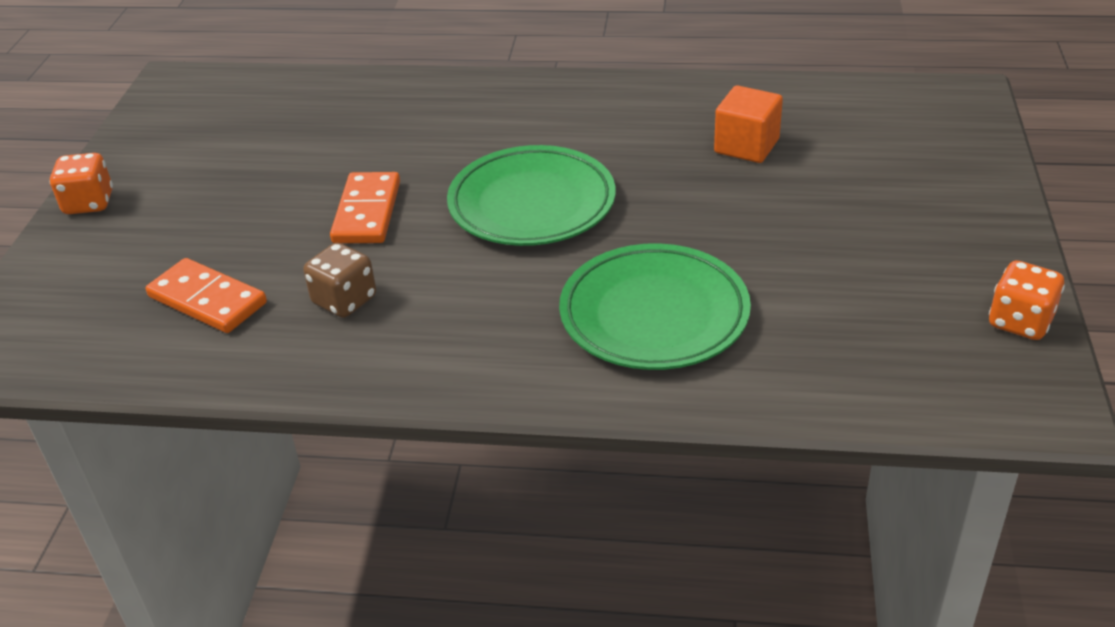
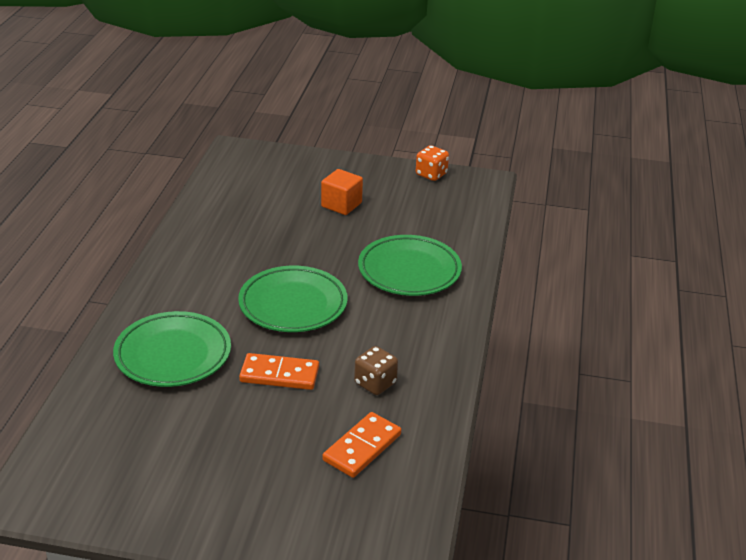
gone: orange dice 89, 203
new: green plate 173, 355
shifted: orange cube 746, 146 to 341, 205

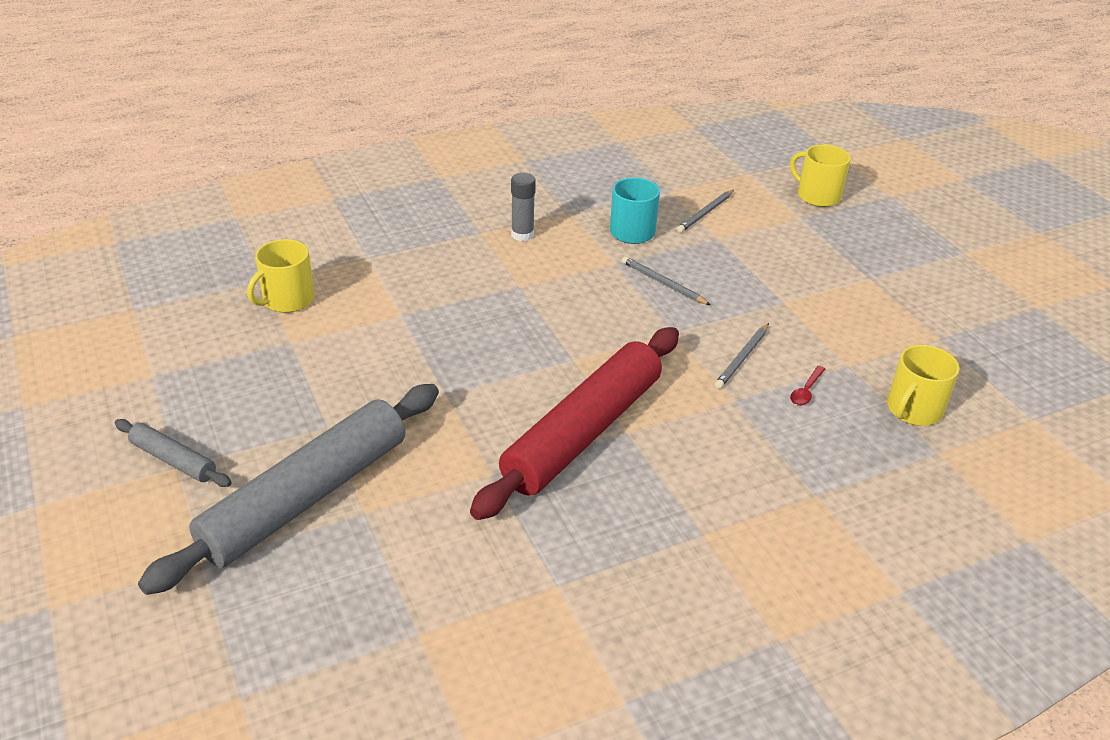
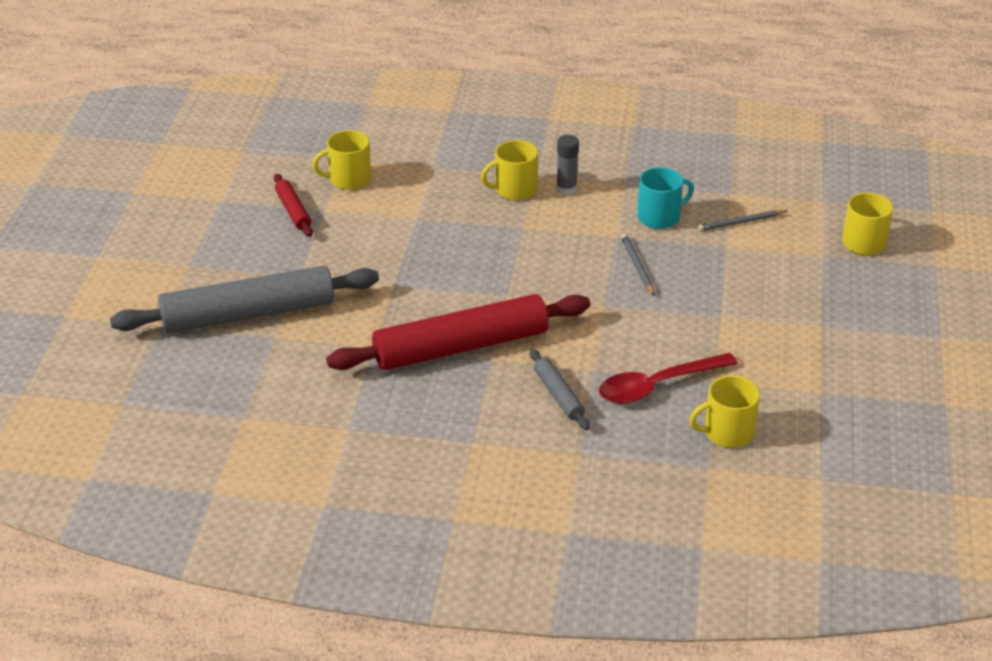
gone: grey pencil 742, 358
new: red rolling pin 293, 211; yellow mug 514, 189
shifted: grey rolling pin 173, 460 to 558, 395
scaled: red spoon 806, 391 = 657, 386 x2.38

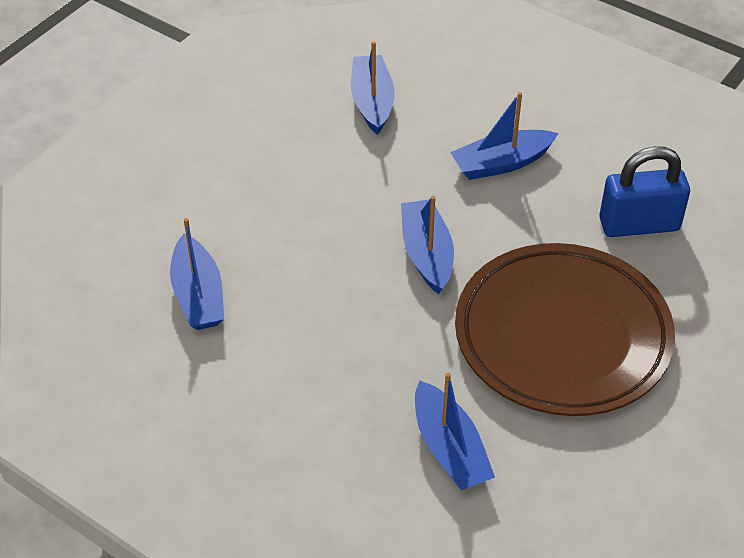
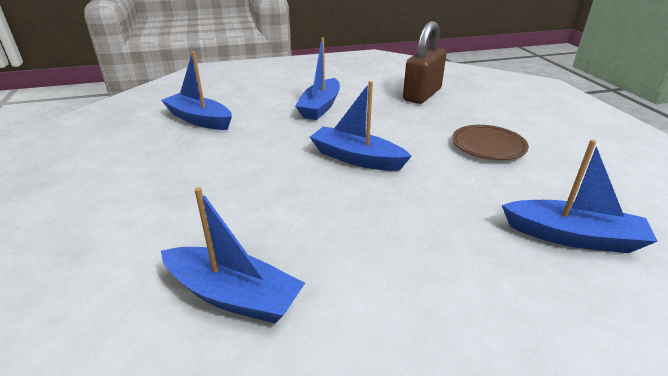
repainted: blue padlock 639, 224 to brown padlock 422, 95
scaled: brown plate 562, 336 = 488, 146 x0.43

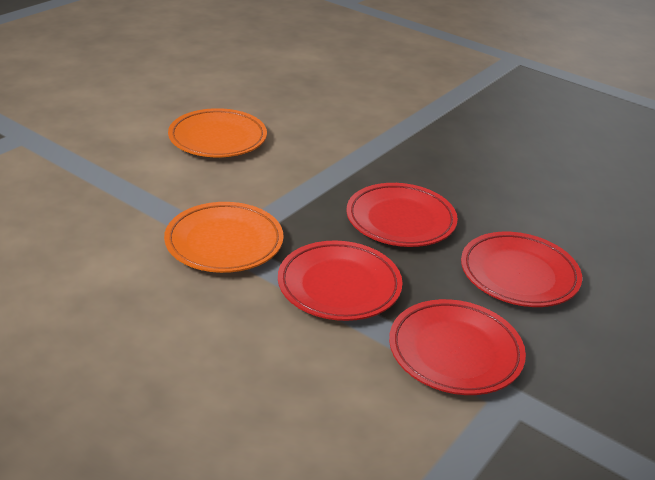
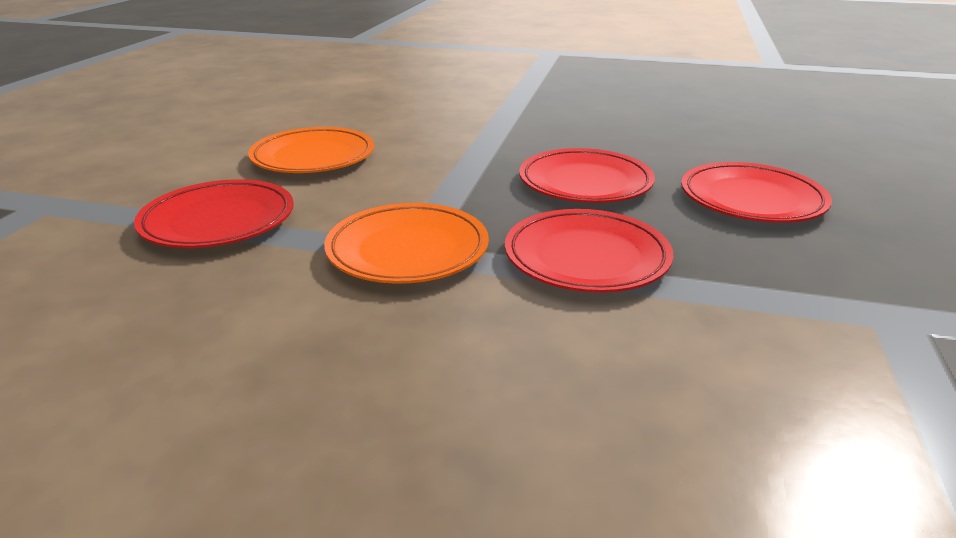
shifted: red plate 455, 352 to 218, 221

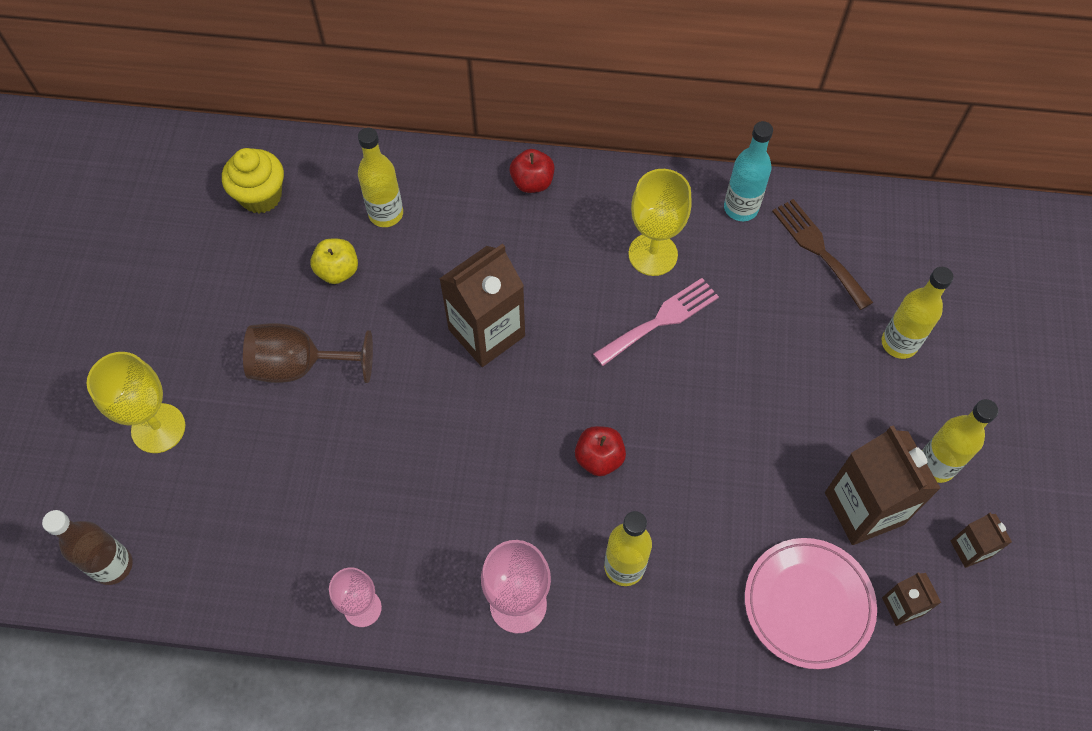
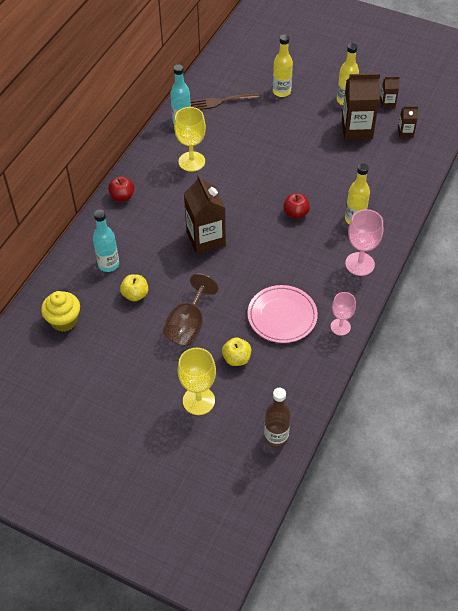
gone: pink fork 661, 320
new: yellow apple 236, 358
shifted: pink plate 808, 604 to 282, 316
repainted: yellow bottle 386, 214 to turquoise bottle 108, 264

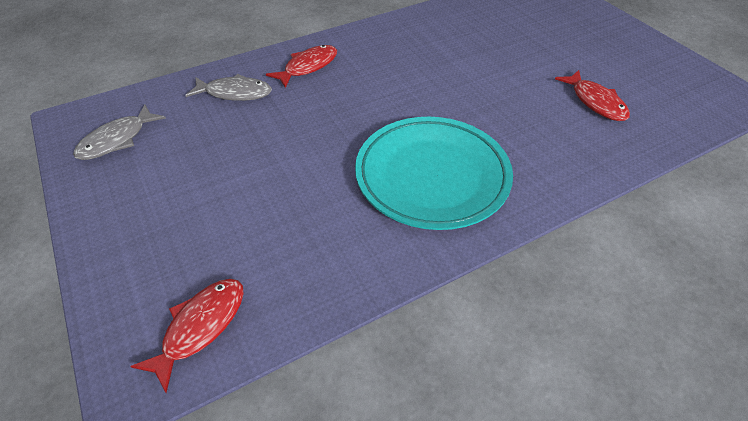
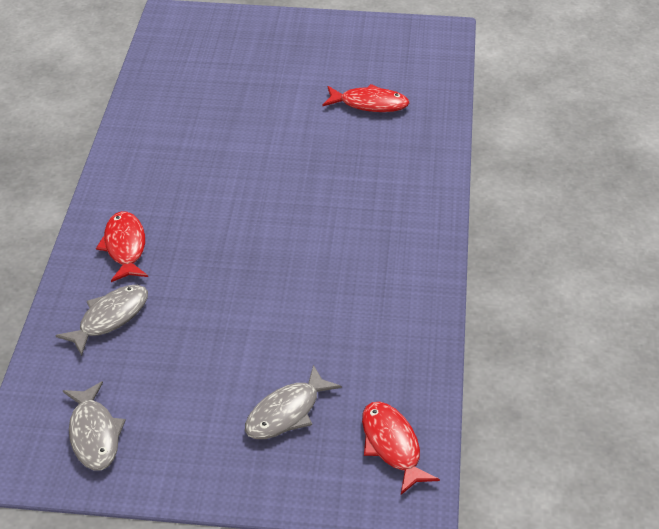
gone: turquoise plate 432, 176
new: grey fish 287, 412

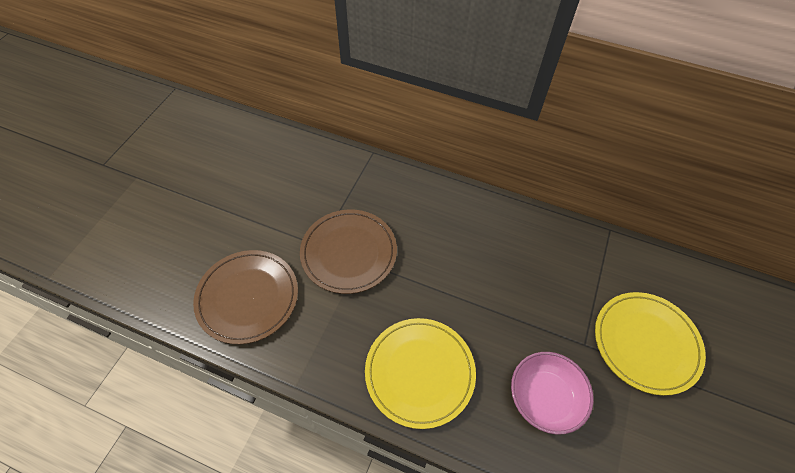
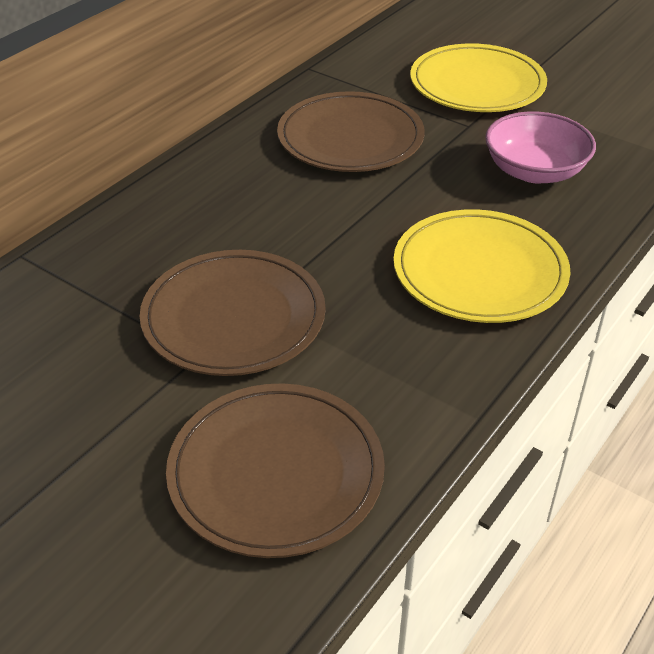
new: brown plate 350, 138

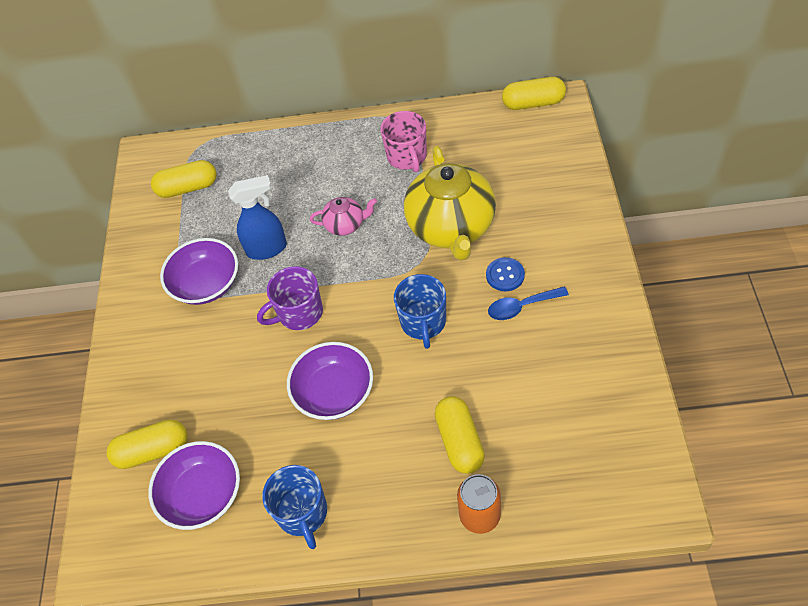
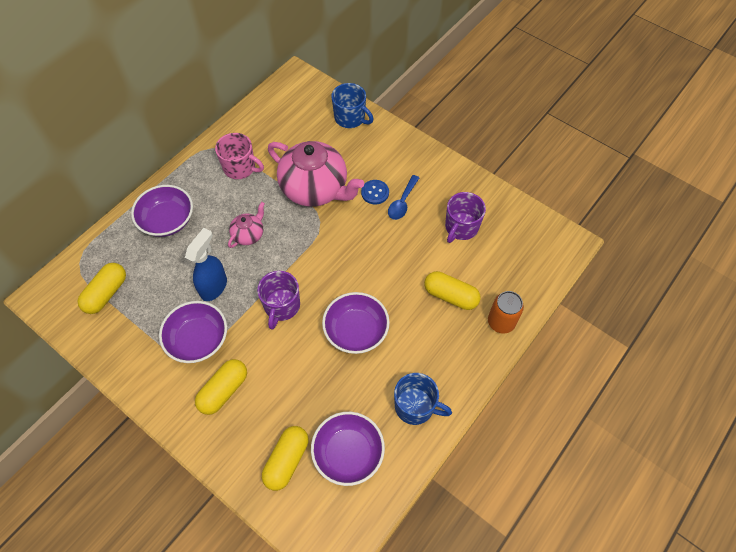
new: purple bowl 167, 220; purple mug 461, 227
shifted: blue mug 423, 322 to 350, 118; yellow capsule 533, 103 to 224, 390
repainted: yellow teapot 451, 227 to pink teapot 315, 189

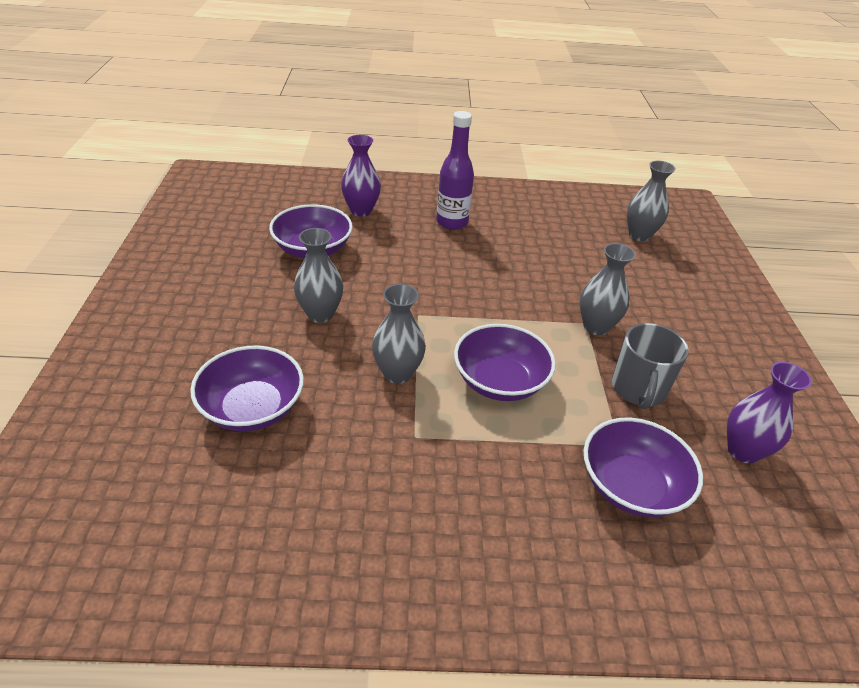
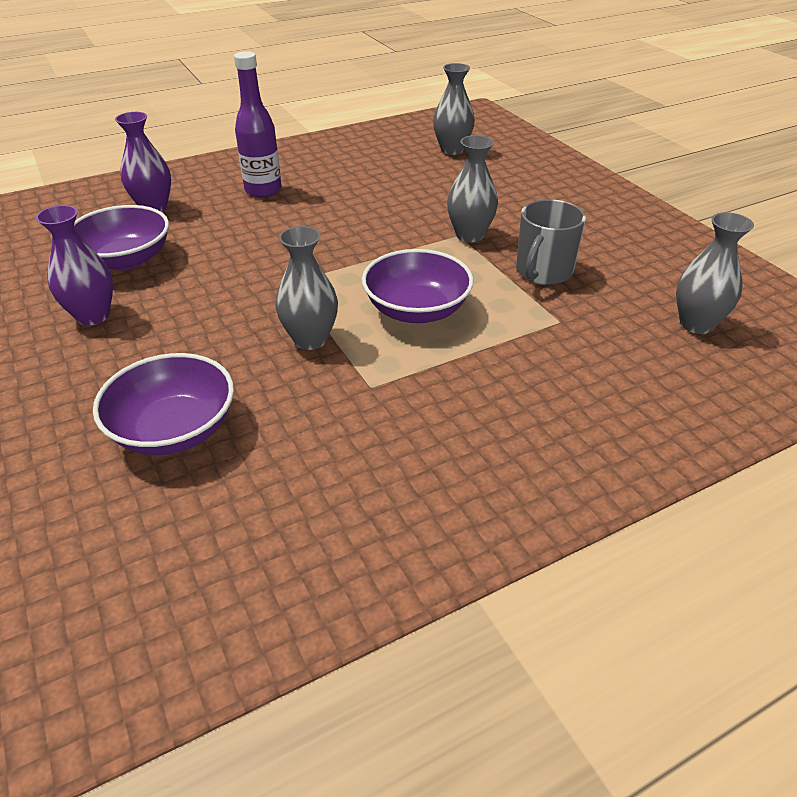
gone: purple bowl 631, 486
shifted: grey vase 320, 314 to 696, 324; purple vase 743, 451 to 93, 315
rotated: grey mug 638, 389 = 543, 272 45 degrees clockwise

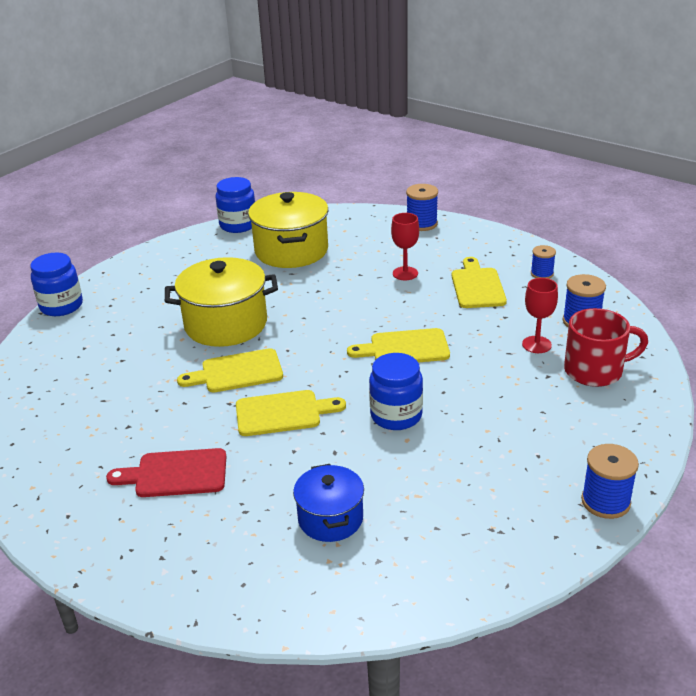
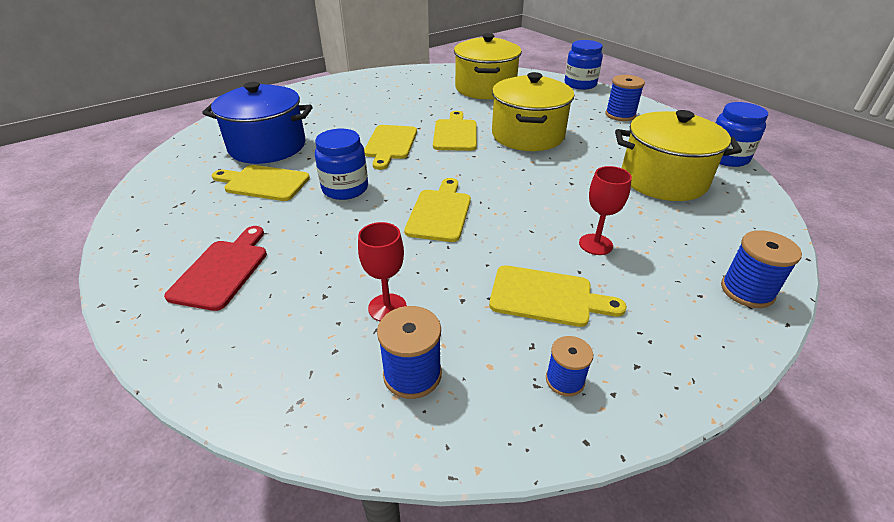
gone: red mug 595, 371
new: yellow cutting board 263, 183; yellow pot 485, 88
shifted: red cutting board 176, 474 to 222, 270; blue spool 605, 501 to 620, 115
scaled: blue pot 330, 518 = 267, 146 x1.67

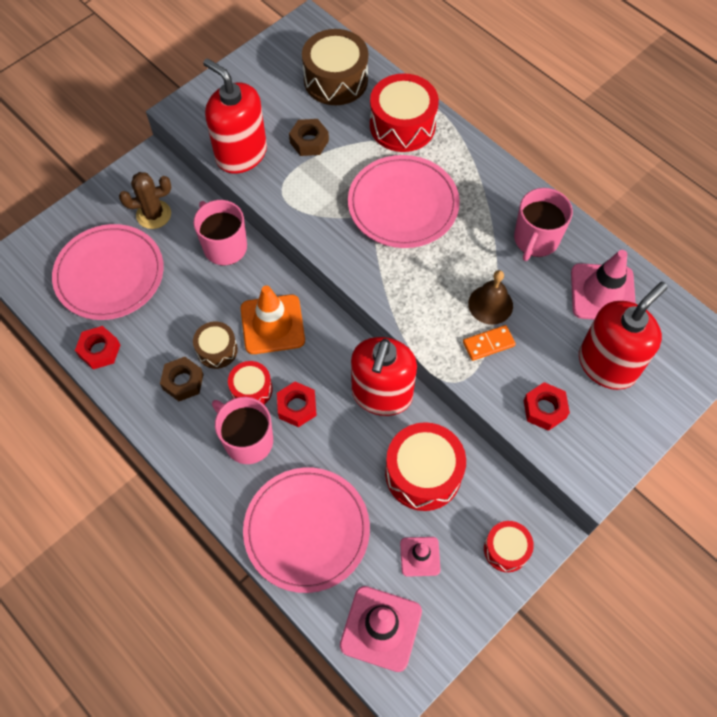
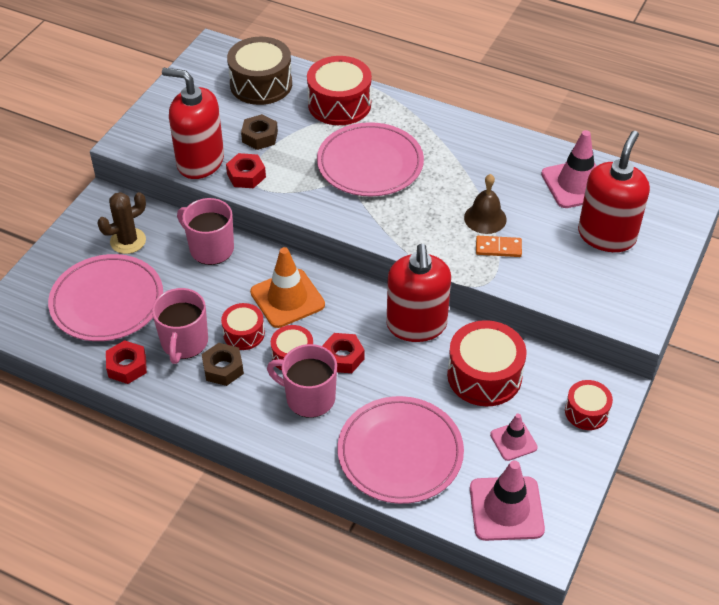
shifted: pink mug 535, 240 to 184, 343; red nut 544, 409 to 246, 175
repainted: brown drum 217, 350 to red drum 244, 333
rotated: orange domino 488, 344 = 498, 248 45 degrees clockwise

